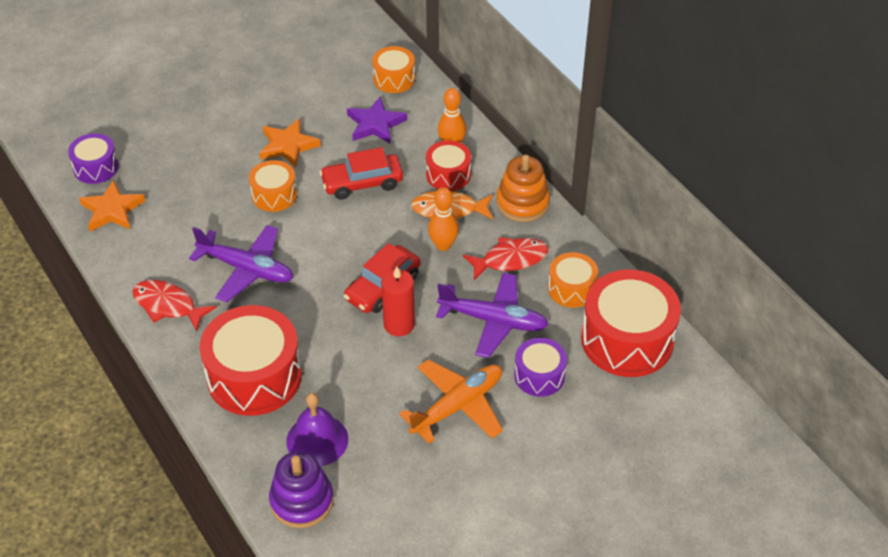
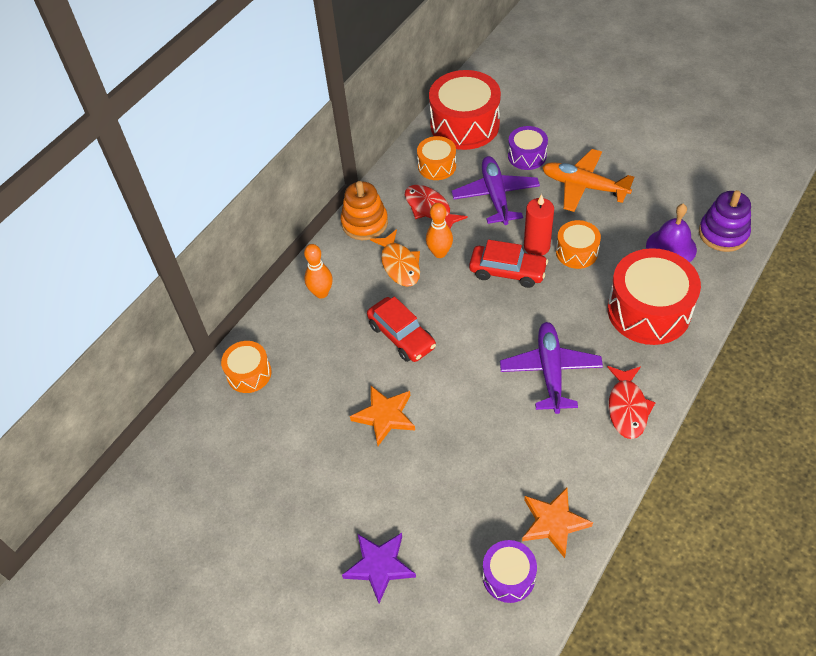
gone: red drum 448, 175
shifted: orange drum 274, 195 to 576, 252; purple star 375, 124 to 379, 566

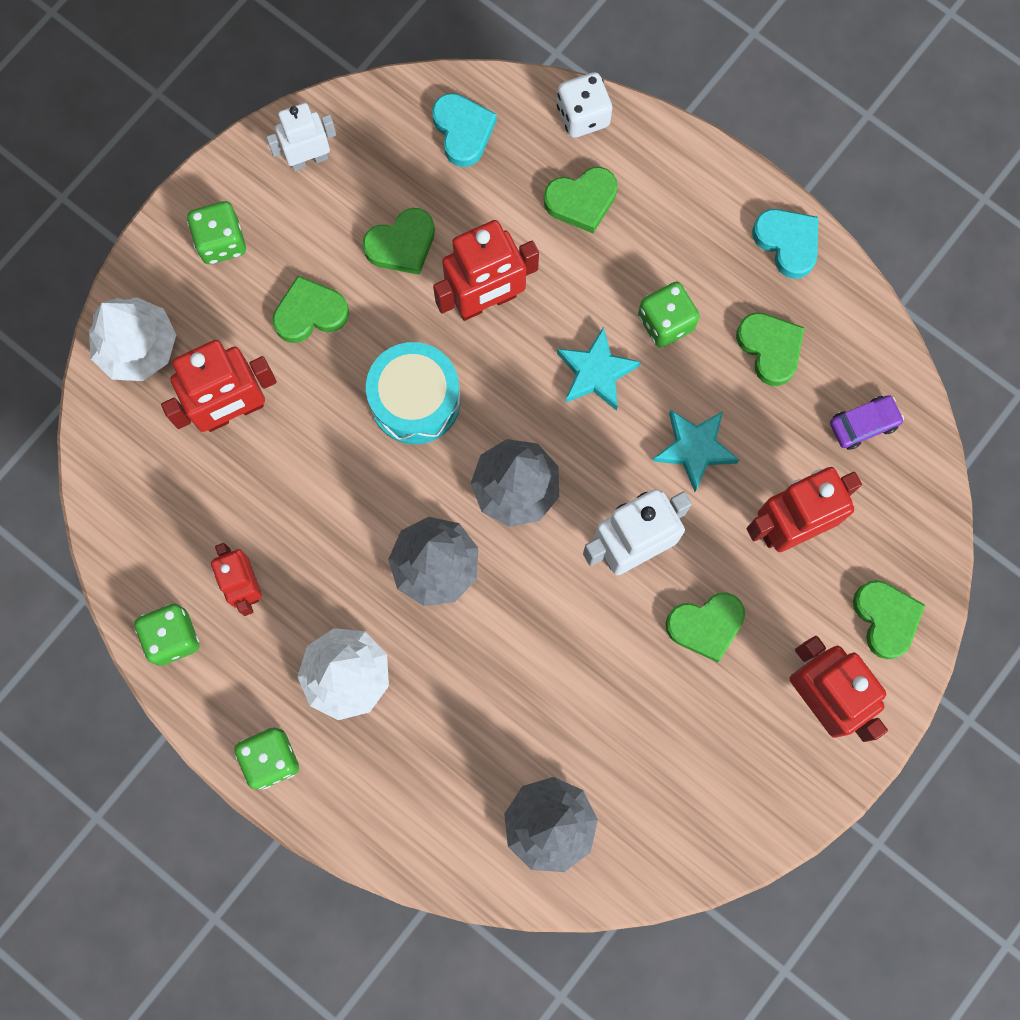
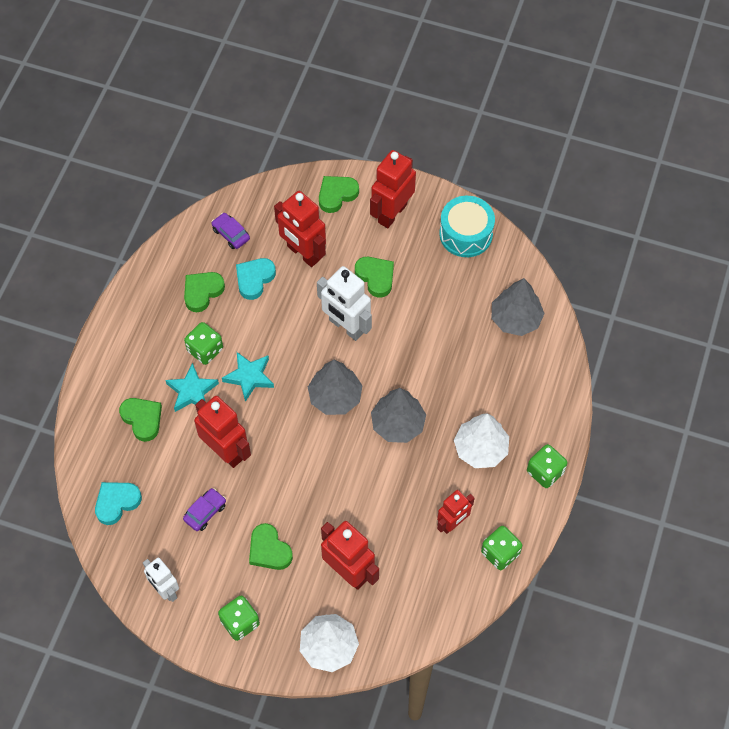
gone: white dice 583, 116
shifted: turquoise drum 415, 400 to 466, 234; turquoise star 694, 449 to 192, 391; turquoise heart 787, 243 to 254, 279
swapped: green heart 402, 245 to purple car 205, 512

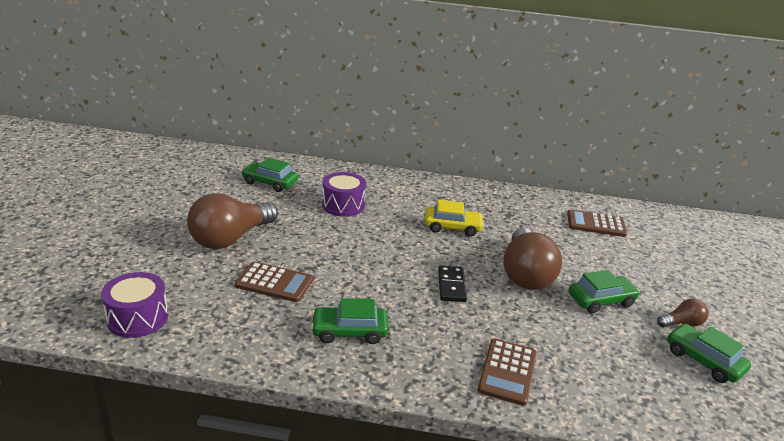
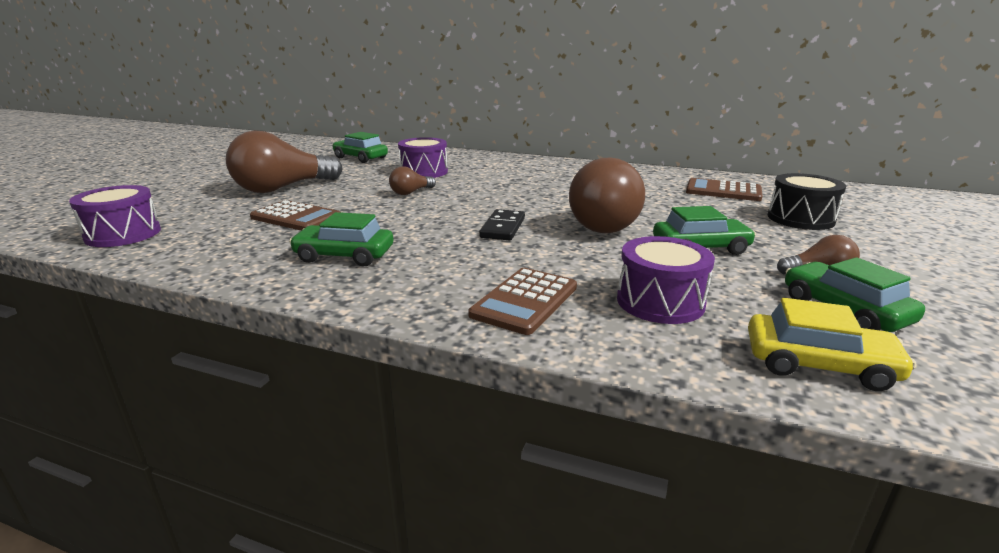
new: brown light bulb 411, 192; purple drum 660, 302; black drum 800, 219
shifted: yellow car 452, 227 to 819, 364

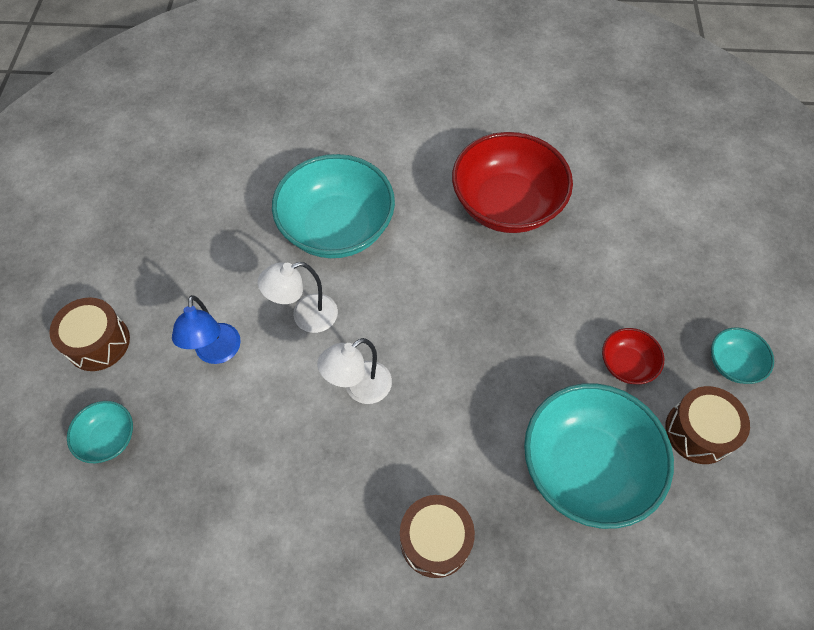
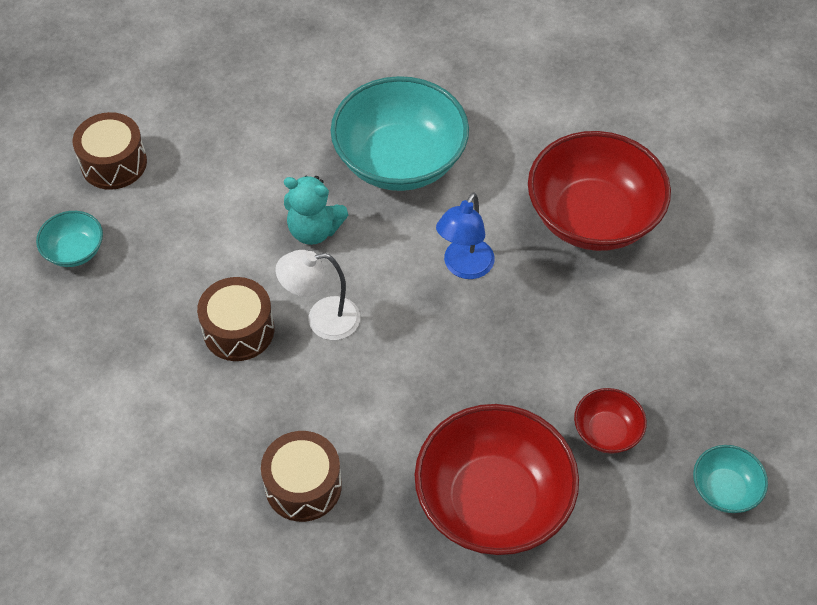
shifted: blue lamp 217, 353 to 464, 267; brown drum 698, 431 to 238, 330
swapped: white lamp 305, 317 to turquoise teddy bear 314, 230
repainted: turquoise bowl 586, 467 to red bowl 493, 501

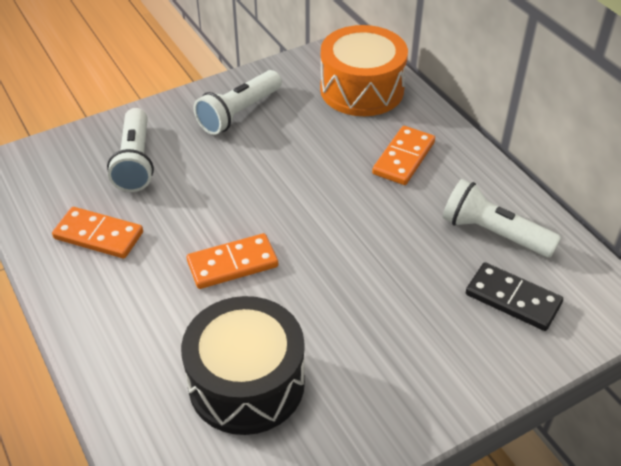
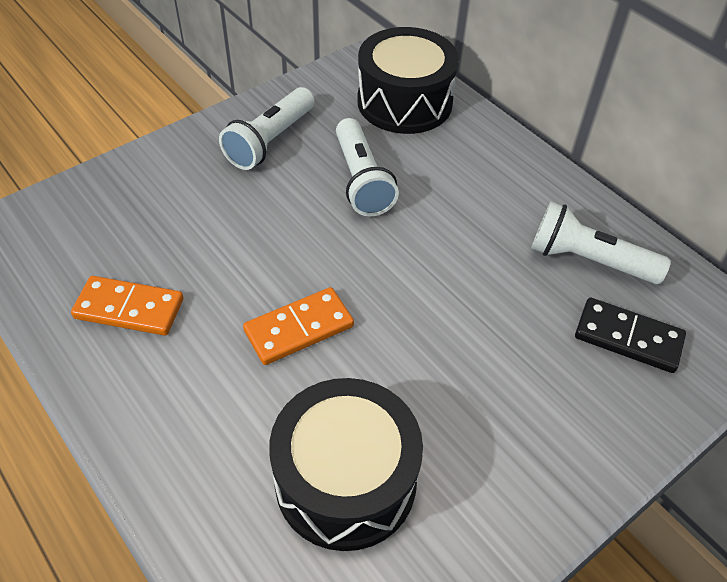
gone: orange domino 403, 158
shifted: white flashlight 135, 162 to 361, 181
repainted: orange drum 362, 89 to black drum 404, 102

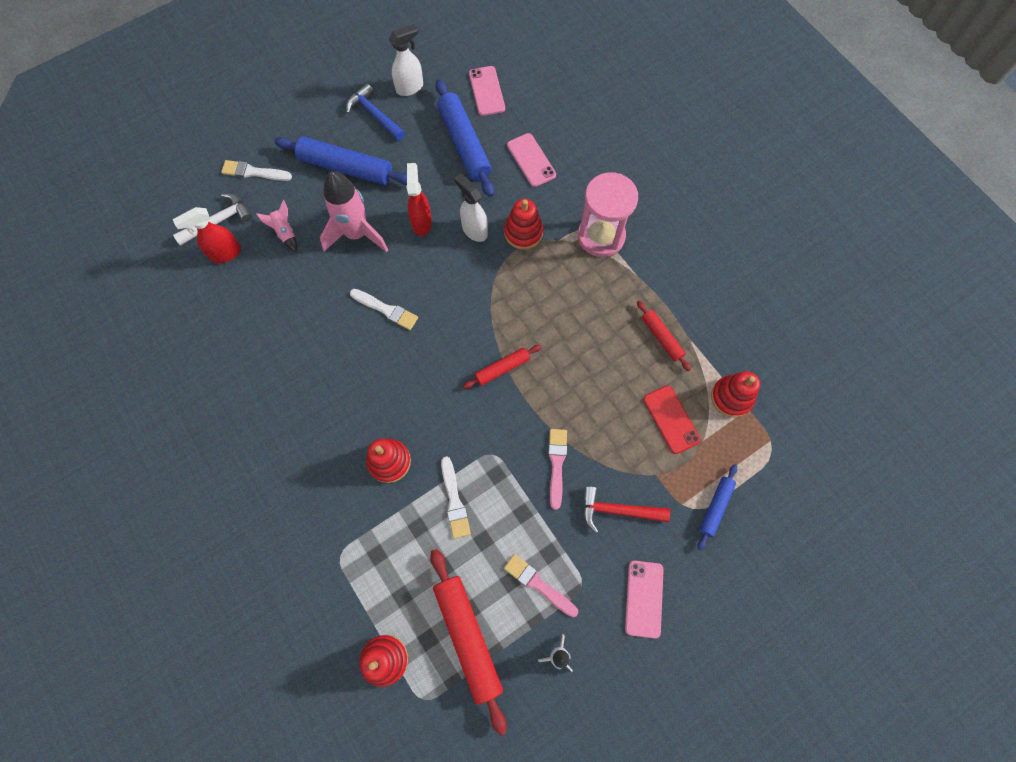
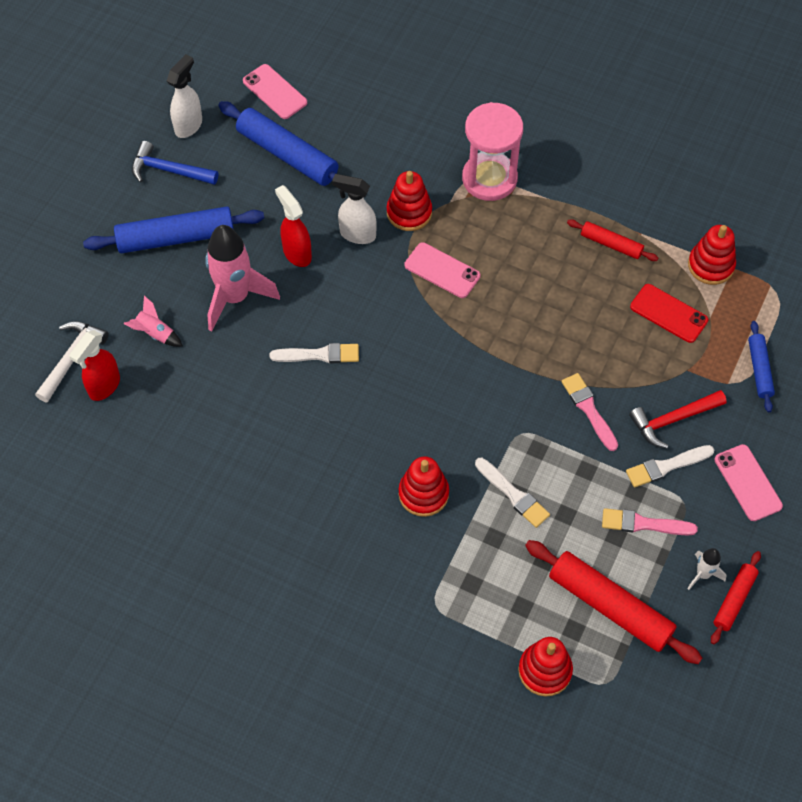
shifted: white brush 254, 172 to 666, 466; red rolling pin 502, 368 to 734, 600; pink phone 531, 160 to 442, 270

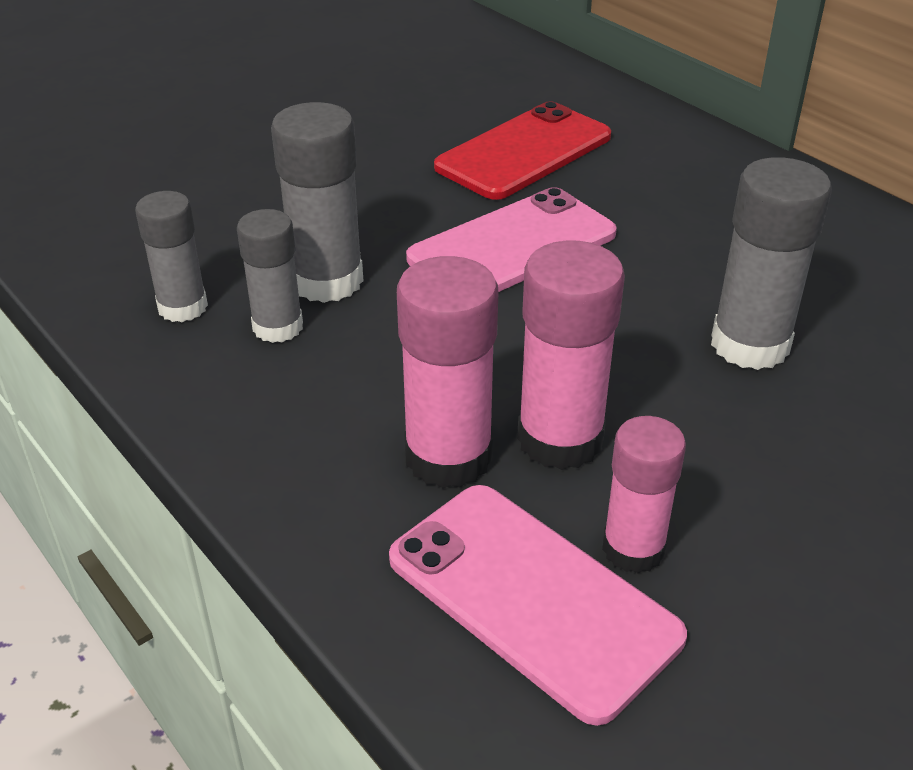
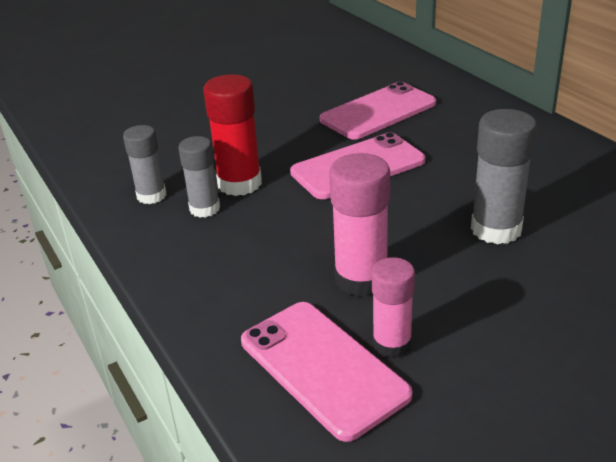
gone: pink glue stick 448, 457
repainted: grey glue stick 327, 281 to red glue stick 239, 183; red phone 524, 152 to pink phone 378, 112

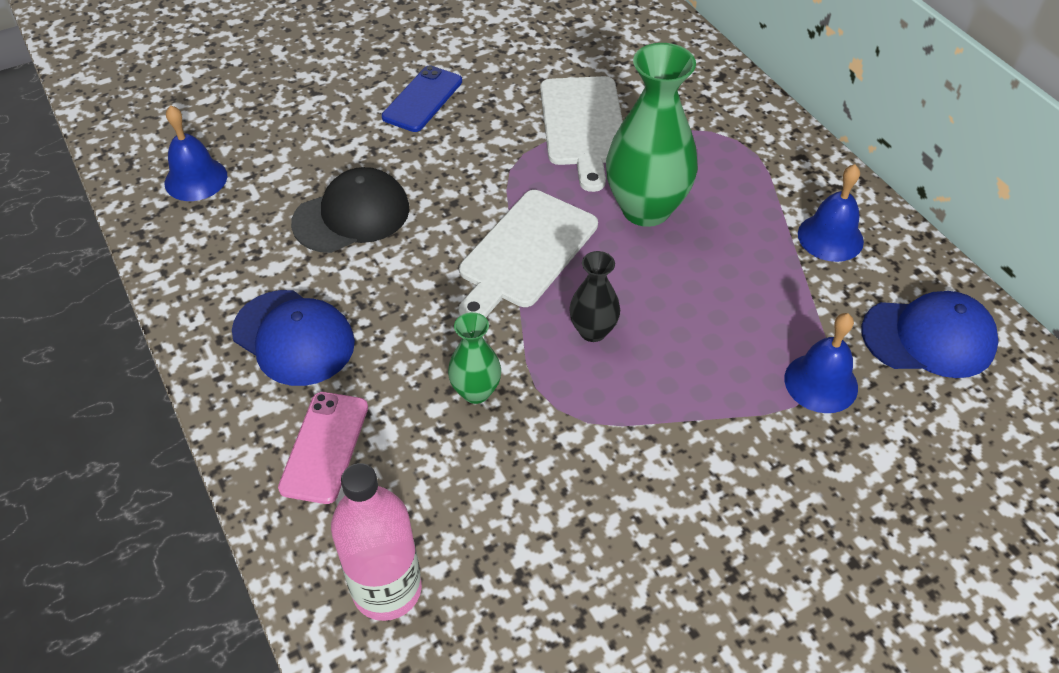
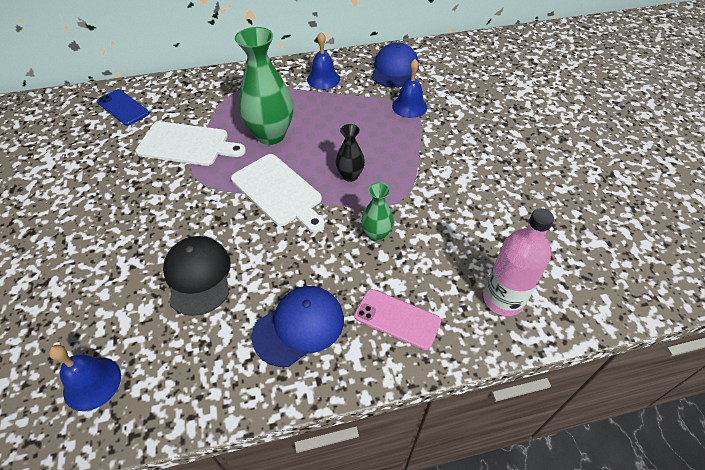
shifted: blue phone 422, 99 to 123, 108

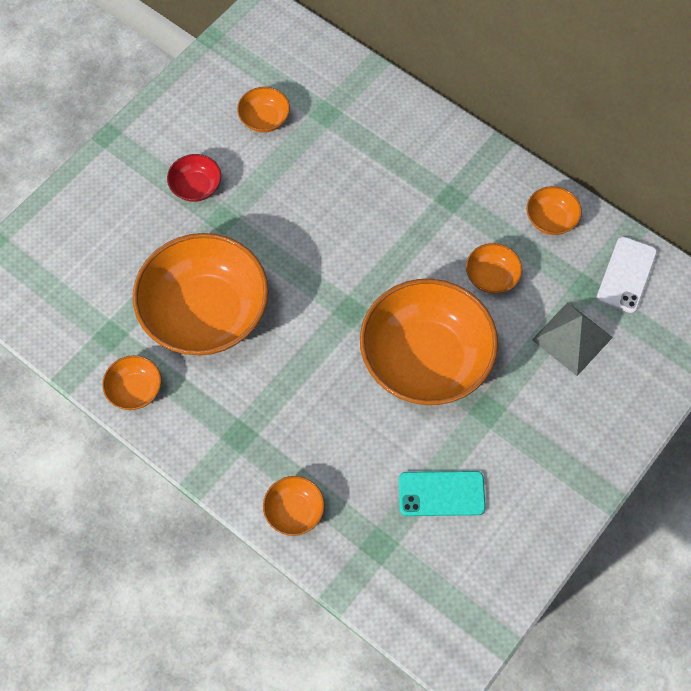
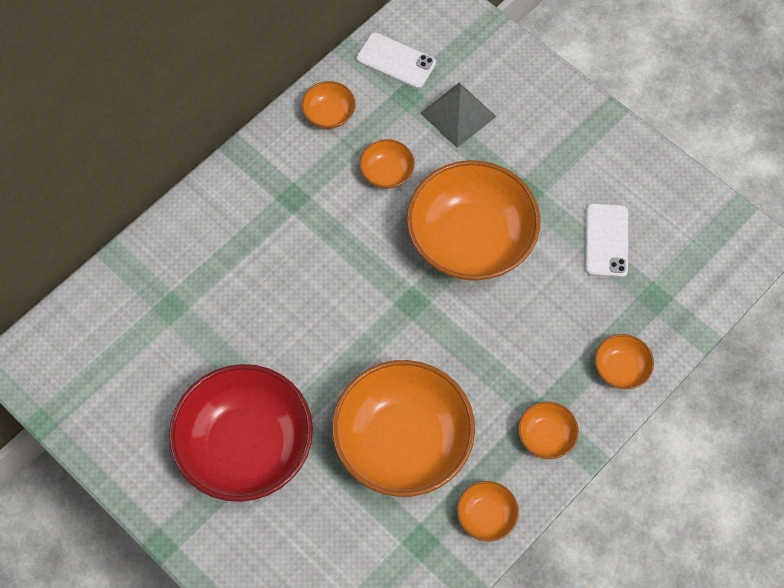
shifted: orange bowl 264, 119 to 546, 436
repainted: turquoise phone 441, 493 to white phone 606, 240
scaled: red bowl 196, 187 = 246, 446 x2.32

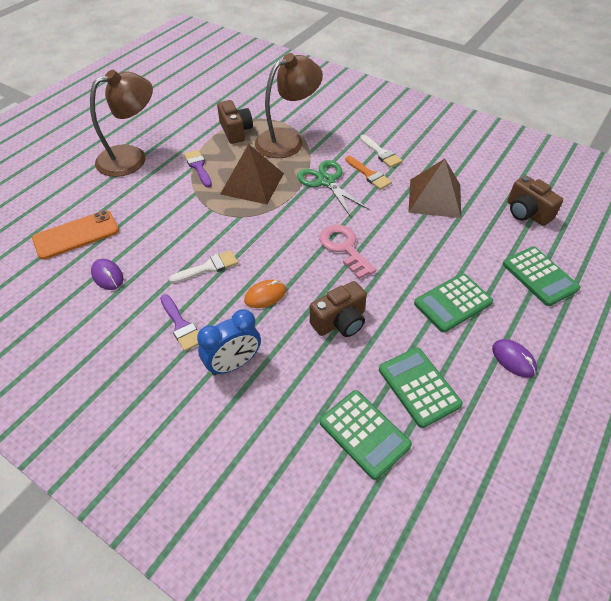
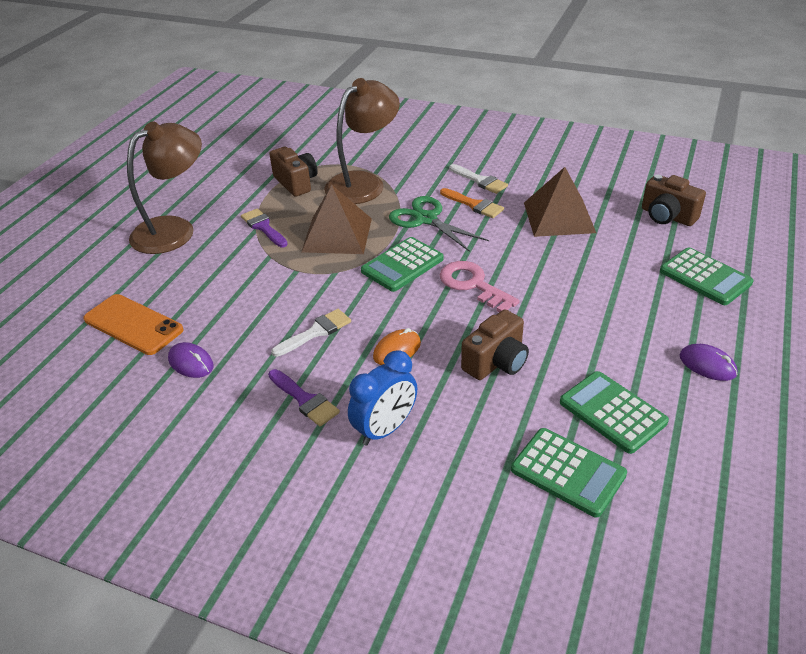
shifted: green calculator 453, 303 to 402, 265
rotated: orange phone 76, 235 = 133, 325 75 degrees clockwise

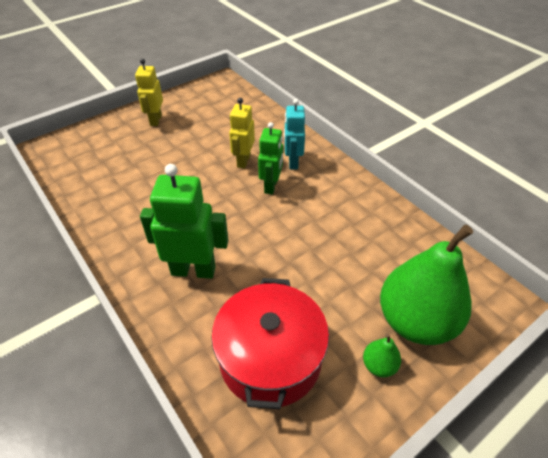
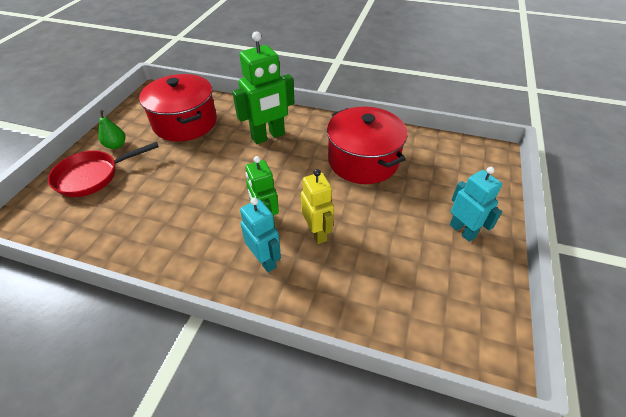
new: red pot 363, 160
swapped: green pear 415, 321 to red pan 93, 176
repainted: yellow robot 155, 120 to turquoise robot 462, 231

